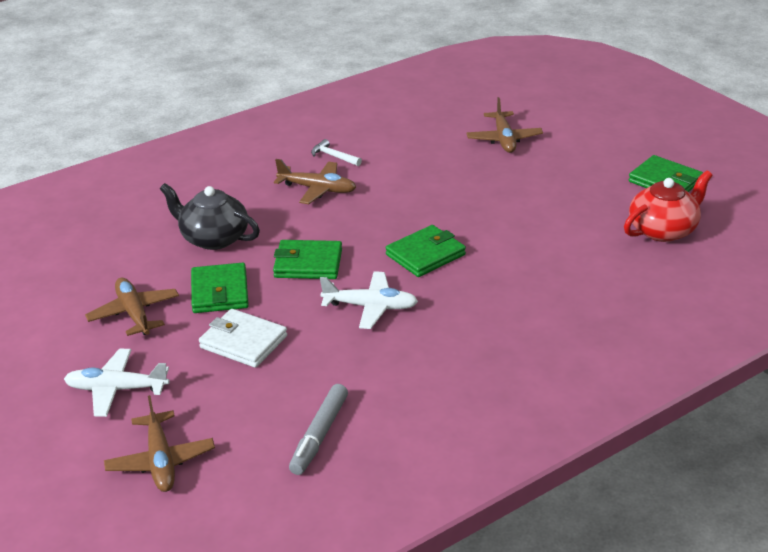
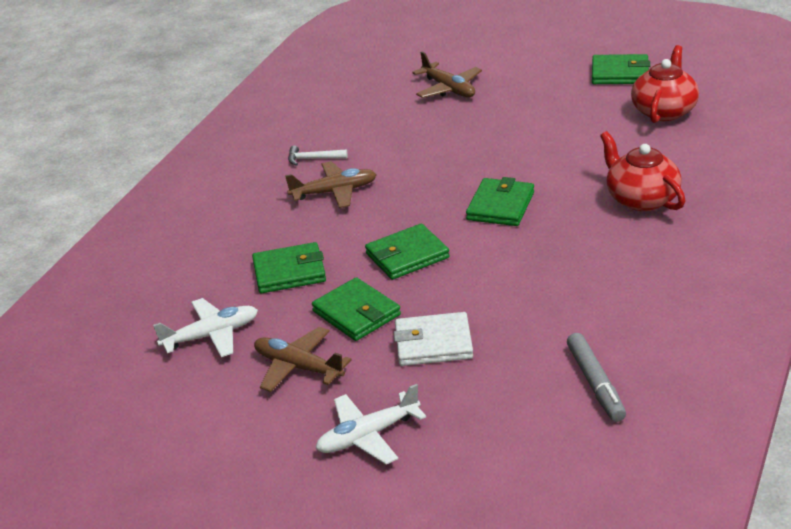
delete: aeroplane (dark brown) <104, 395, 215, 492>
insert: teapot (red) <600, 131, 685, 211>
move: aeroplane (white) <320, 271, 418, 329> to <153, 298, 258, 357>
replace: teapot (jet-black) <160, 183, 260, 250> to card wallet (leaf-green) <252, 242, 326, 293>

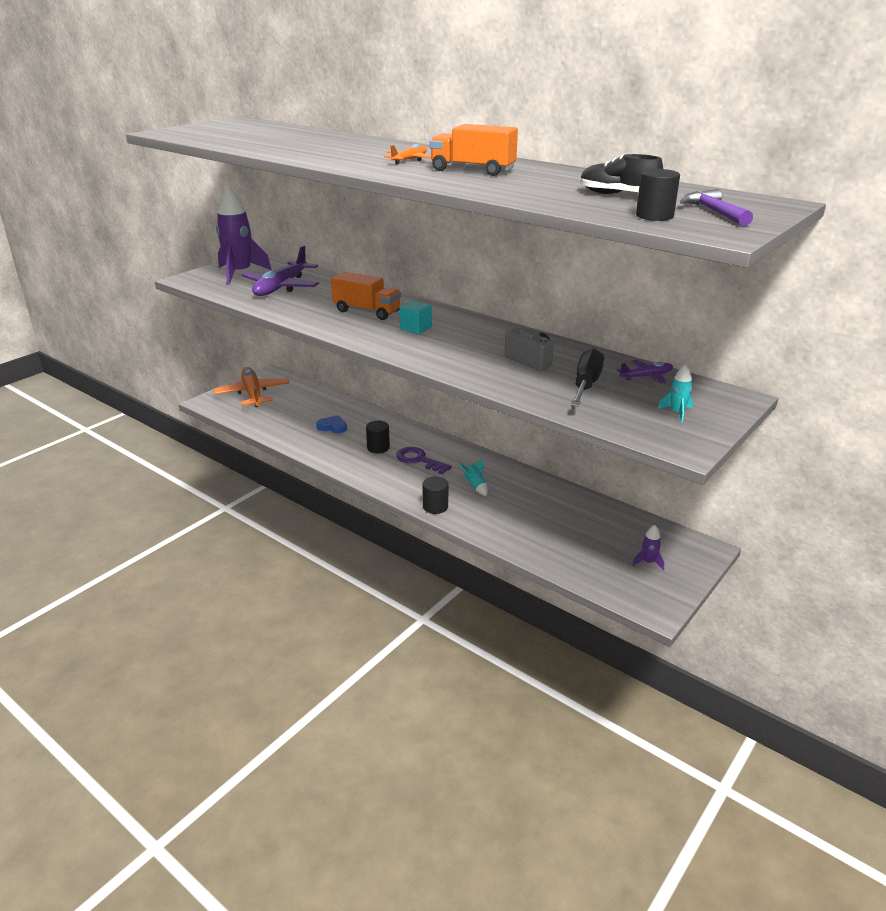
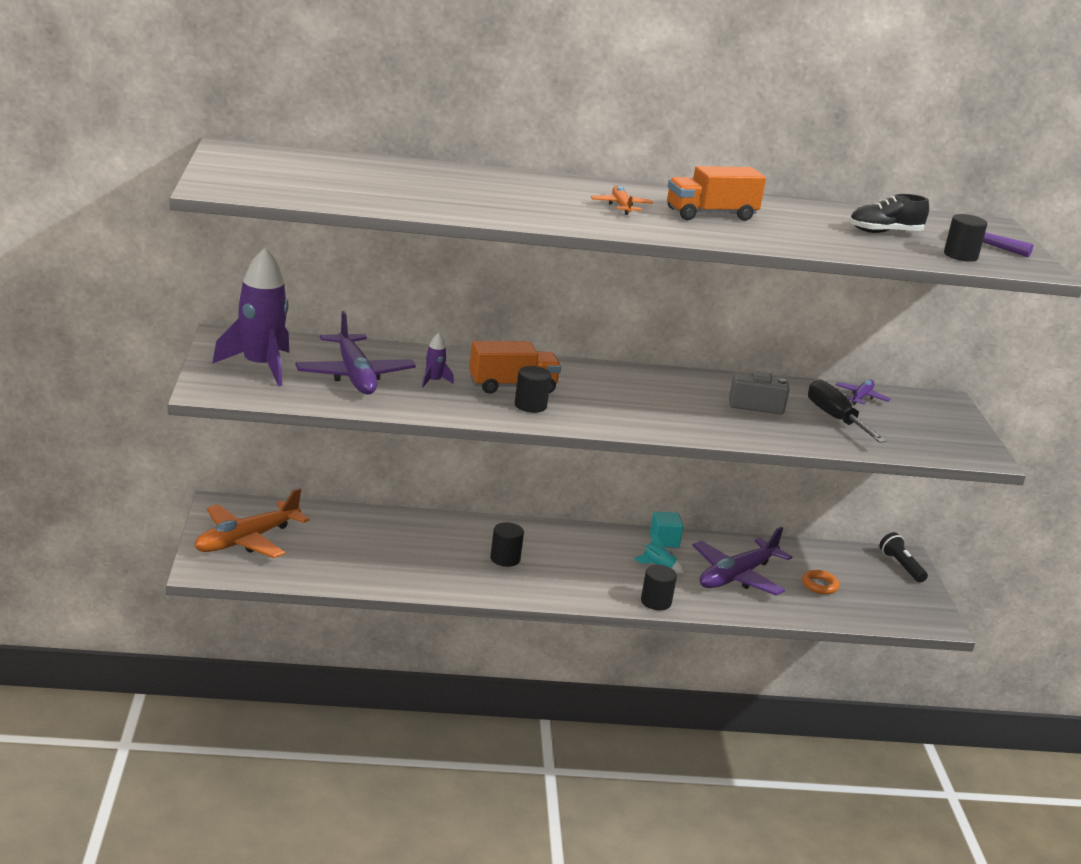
delete: heart (royal blue) <316, 415, 347, 433>; door key (royal purple) <396, 447, 452, 474>; spaceship (turquoise) <658, 364, 693, 422>
insert: cylinder (jet-black) <515, 366, 551, 413>; aeroplane (royal purple) <692, 526, 792, 595>; torus (bright orange) <802, 570, 840, 594>; pocket torch (jet-black) <880, 532, 928, 583>
move: cube (turquoise) <399, 301, 432, 334> to <650, 512, 684, 548>; spaceship (royal purple) <633, 525, 664, 570> to <422, 333, 454, 388>
rotate: aeroplane (bright orange) <214, 367, 289, 407> = <194, 488, 309, 558> 75 degrees counterclockwise

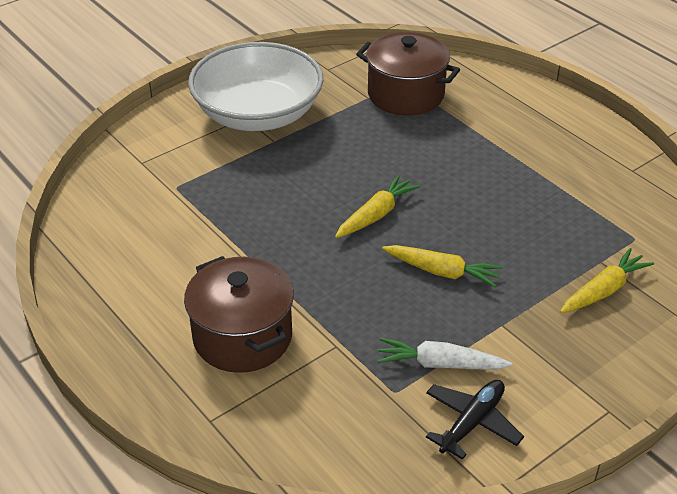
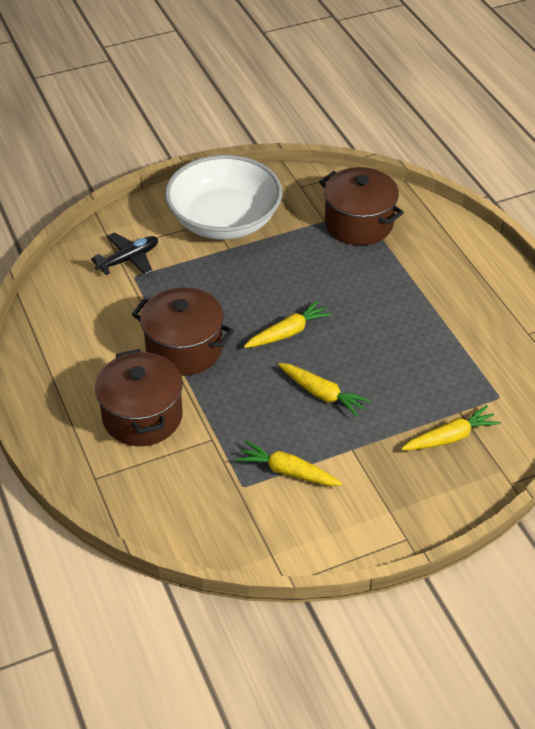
insert: stockpot (dark brown) <132, 287, 234, 376>
move: aeroplane (jet-black) <426, 380, 524, 460> to <91, 233, 158, 275>
recolor: toy carrot (white) <377, 338, 512, 370> to toy carrot (bright yellow) <236, 441, 342, 486>

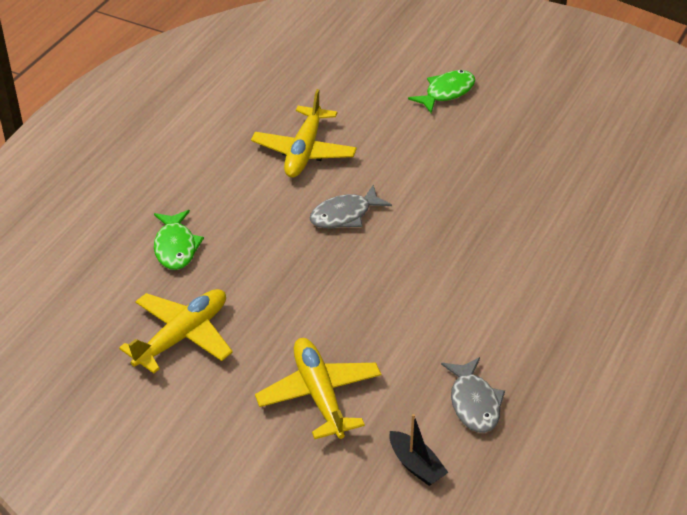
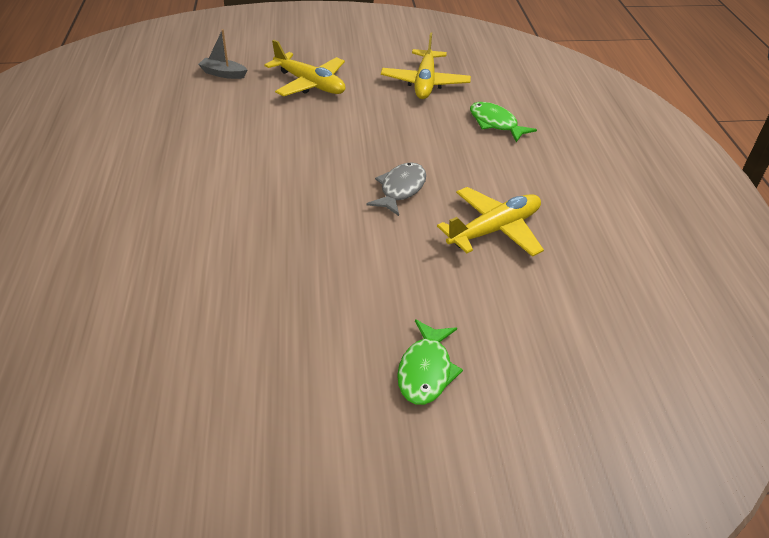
delete: fish figure (grey) <441, 357, 505, 433>
recolor: boat (jet-black) <389, 414, 448, 486> to boat (grey) <198, 29, 247, 79>
rotate: aeroplane (bright yellow) <251, 89, 357, 178> = <437, 187, 544, 257> 75 degrees clockwise

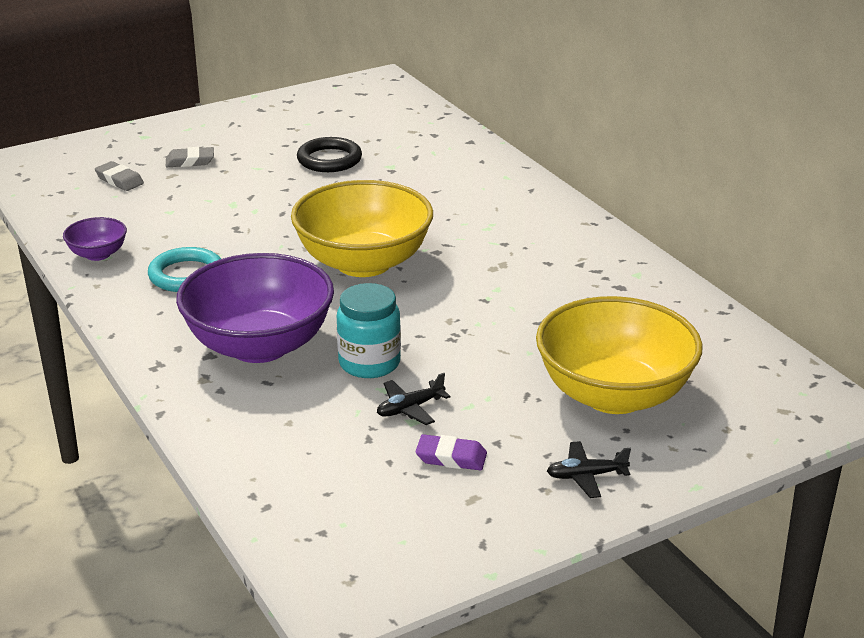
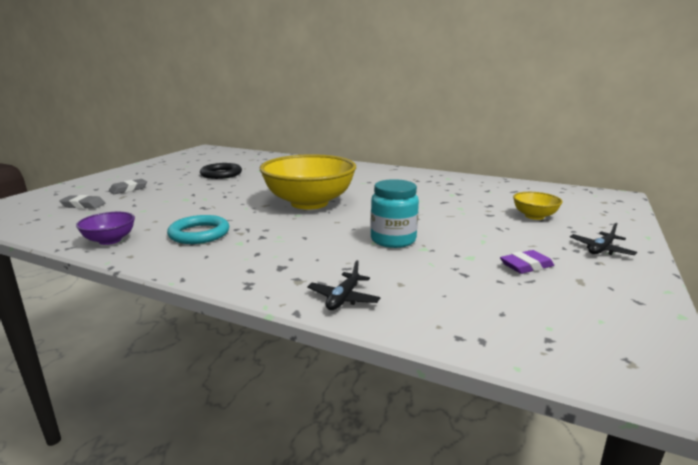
delete: serving bowl (royal purple) <176, 253, 334, 363>
move: aeroplane (jet-black) <377, 373, 450, 425> to <307, 260, 380, 310>
resize: serving bowl (bright yellow) <536, 296, 703, 414> = <513, 192, 563, 220> x0.45

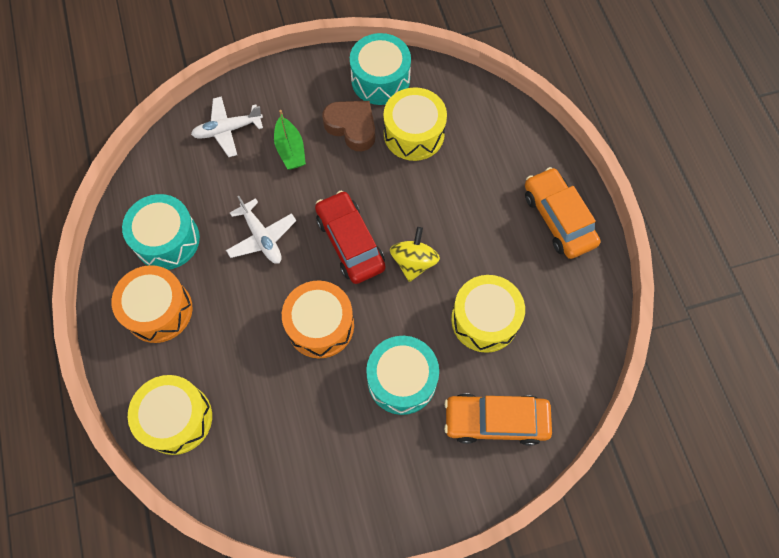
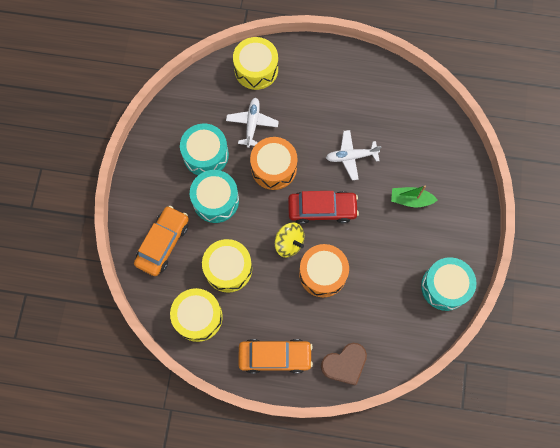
move: toy drum (bright orange) <111, 265, 193, 343> to <299, 244, 349, 297>; toy drum (turquoise) <122, 194, 200, 270> to <180, 123, 229, 175>; aeroplane (white) <191, 96, 263, 157> to <226, 98, 279, 148>; heart (dark brown) <322, 101, 375, 151> to <321, 343, 367, 386>; toy drum (bright yellow) <383, 87, 447, 161> to <170, 288, 223, 342>

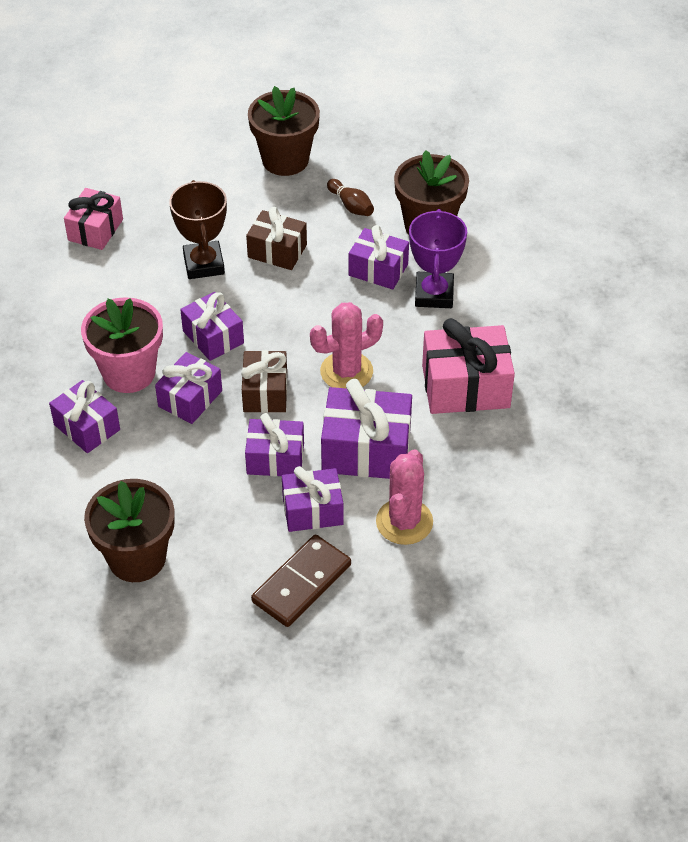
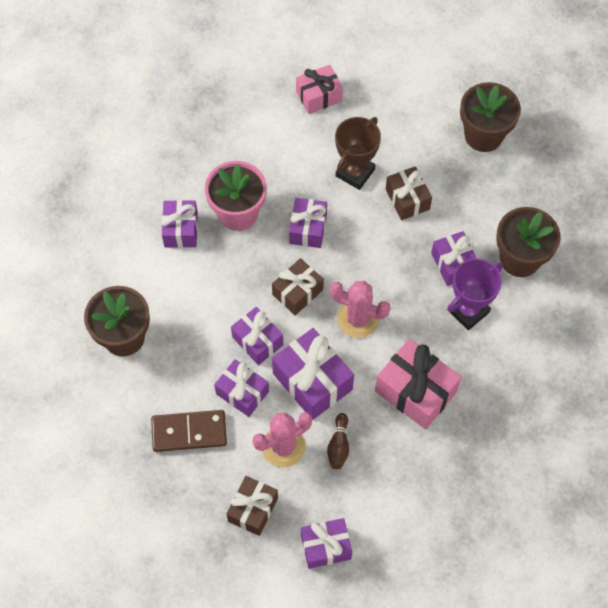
insert: gift (dark brown) <227, 476, 278, 536>
move: gift (royal purple) <155, 352, 222, 424> to <301, 518, 352, 569>; skittle (dark brown) <327, 179, 374, 216> to <327, 413, 349, 469>

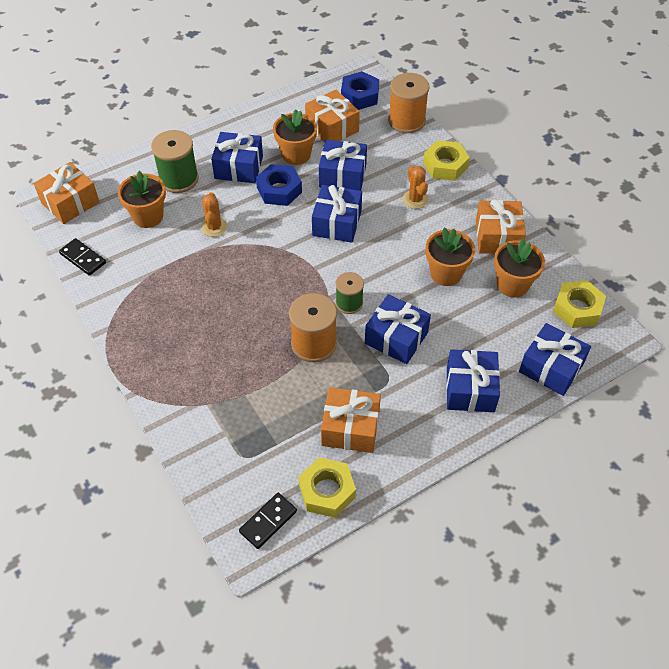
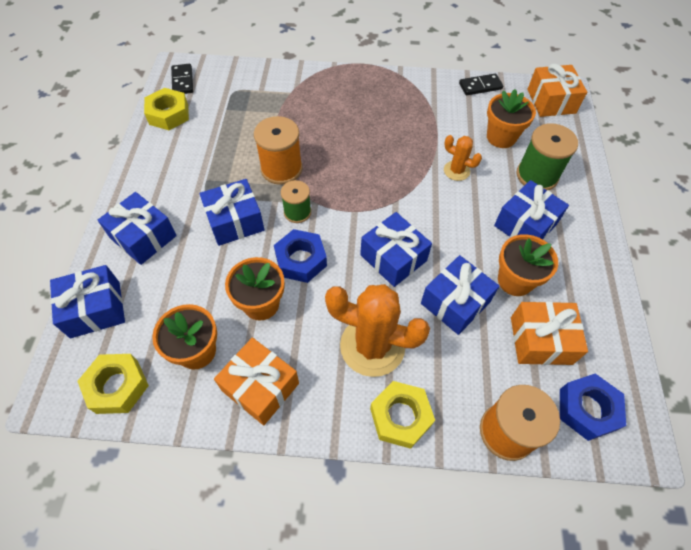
delete: gift (bright orange) <321, 387, 381, 453>
move: hex nut (royal blue) <256, 164, 302, 206> to <274, 229, 327, 283>
resize: cactus (bright orange) <403, 166, 428, 209> = <325, 284, 430, 377> x1.98

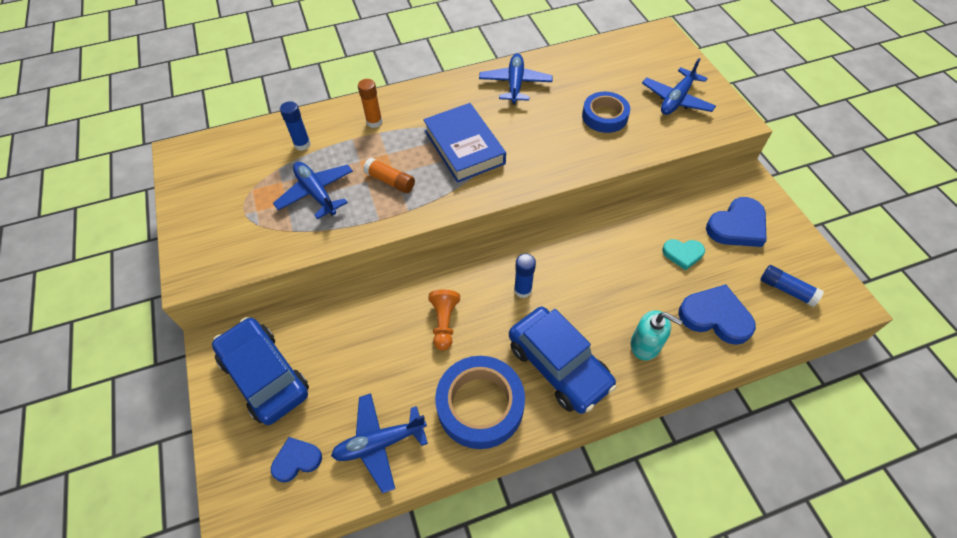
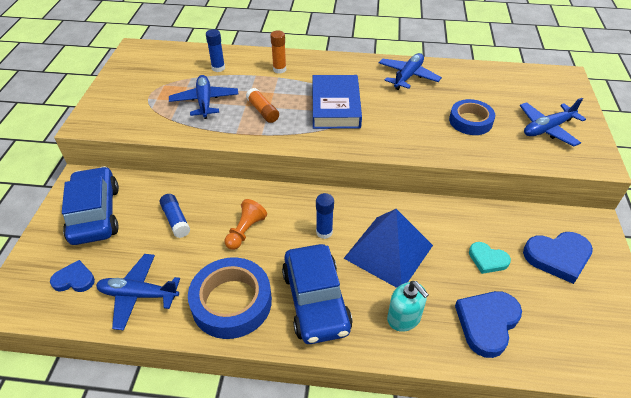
insert: pyramid (royal blue) <344, 209, 433, 288>
move: glue stick (royal blue) <761, 265, 824, 307> to <160, 194, 190, 238>
rotate: heart (royal blue) <678, 284, 756, 345> = <455, 291, 522, 358> 105 degrees counterclockwise

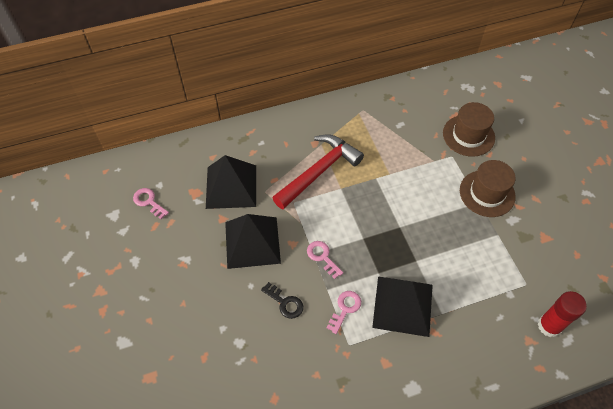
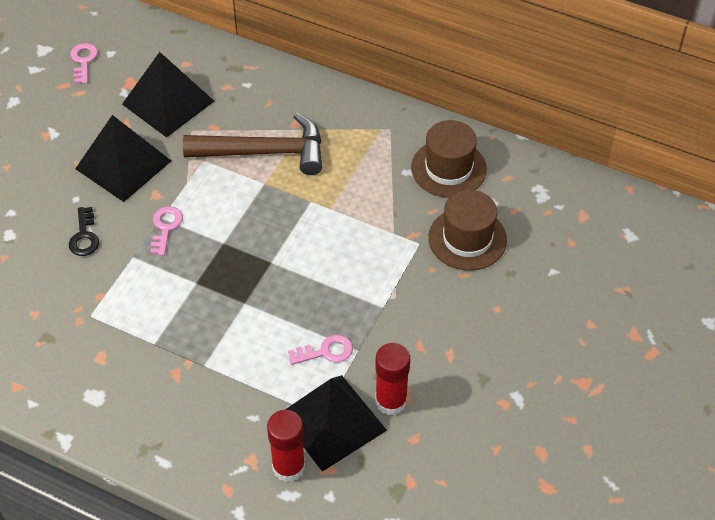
insert: glue stick (red) <375, 343, 410, 415>
move: door key (pink) <327, 291, 361, 334> to <288, 335, 353, 365>; pyramid (jet-black) <372, 276, 433, 337> to <285, 375, 387, 472>; hat (dark brown) <460, 160, 516, 217> to <411, 120, 487, 198>
recolor: hammer (red) <273, 134, 364, 209> to hammer (dark brown) <183, 113, 322, 175>

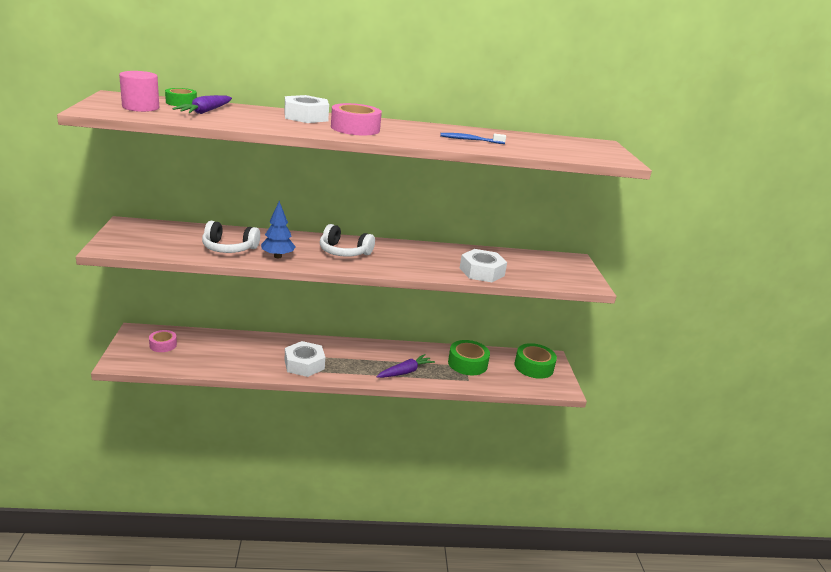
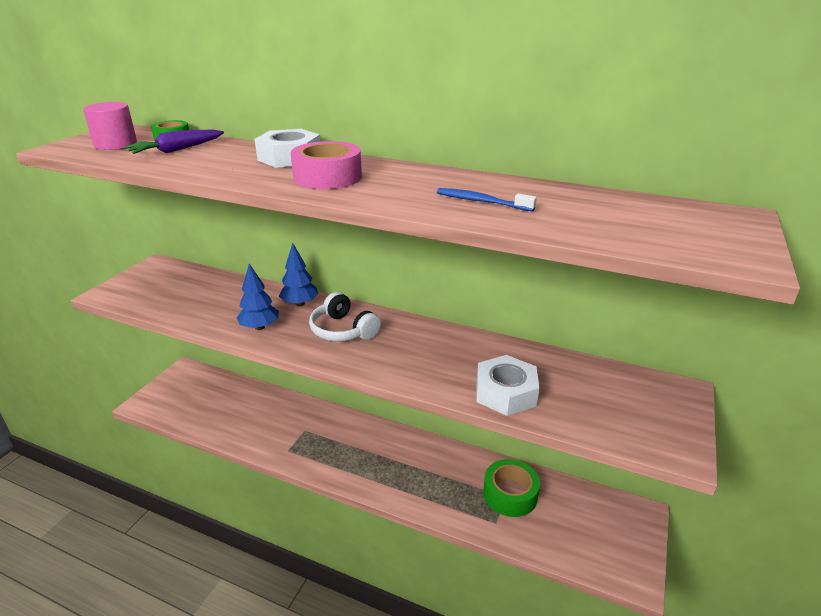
delete: sticky tape (pink) <149, 330, 177, 352>; headphones (white) <202, 221, 260, 253>; hex nut (white) <285, 341, 325, 377>; toy carrot (royal purple) <376, 354, 435, 378>; sticky tape (leaf-green) <515, 343, 557, 379>
insert: fir tree (royal blue) <279, 243, 318, 306>

